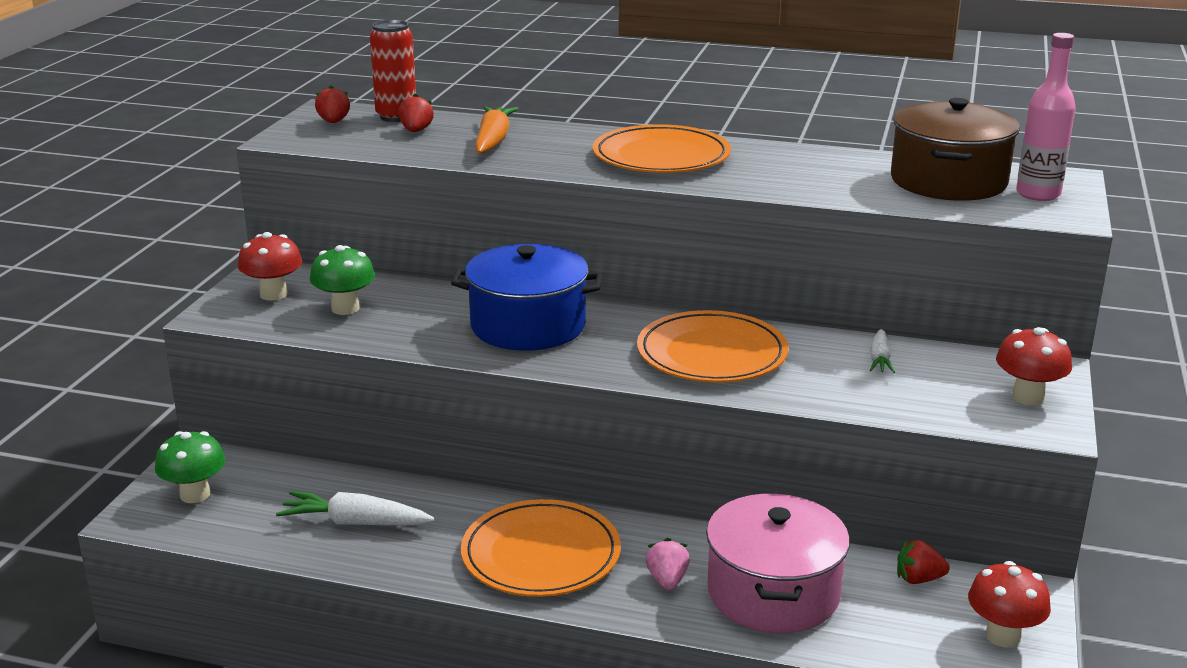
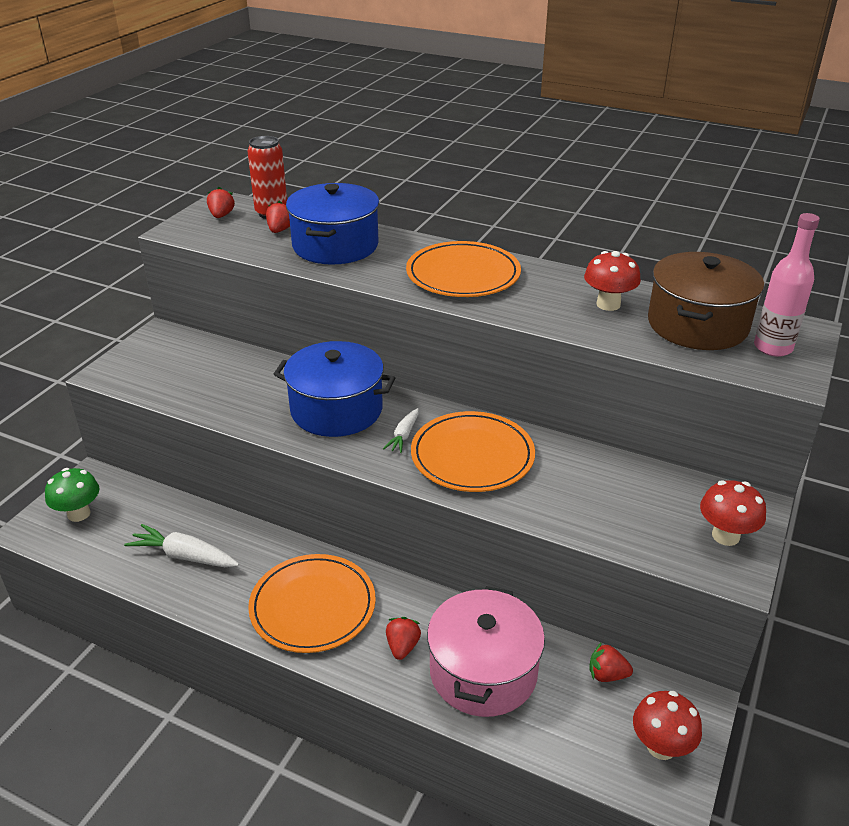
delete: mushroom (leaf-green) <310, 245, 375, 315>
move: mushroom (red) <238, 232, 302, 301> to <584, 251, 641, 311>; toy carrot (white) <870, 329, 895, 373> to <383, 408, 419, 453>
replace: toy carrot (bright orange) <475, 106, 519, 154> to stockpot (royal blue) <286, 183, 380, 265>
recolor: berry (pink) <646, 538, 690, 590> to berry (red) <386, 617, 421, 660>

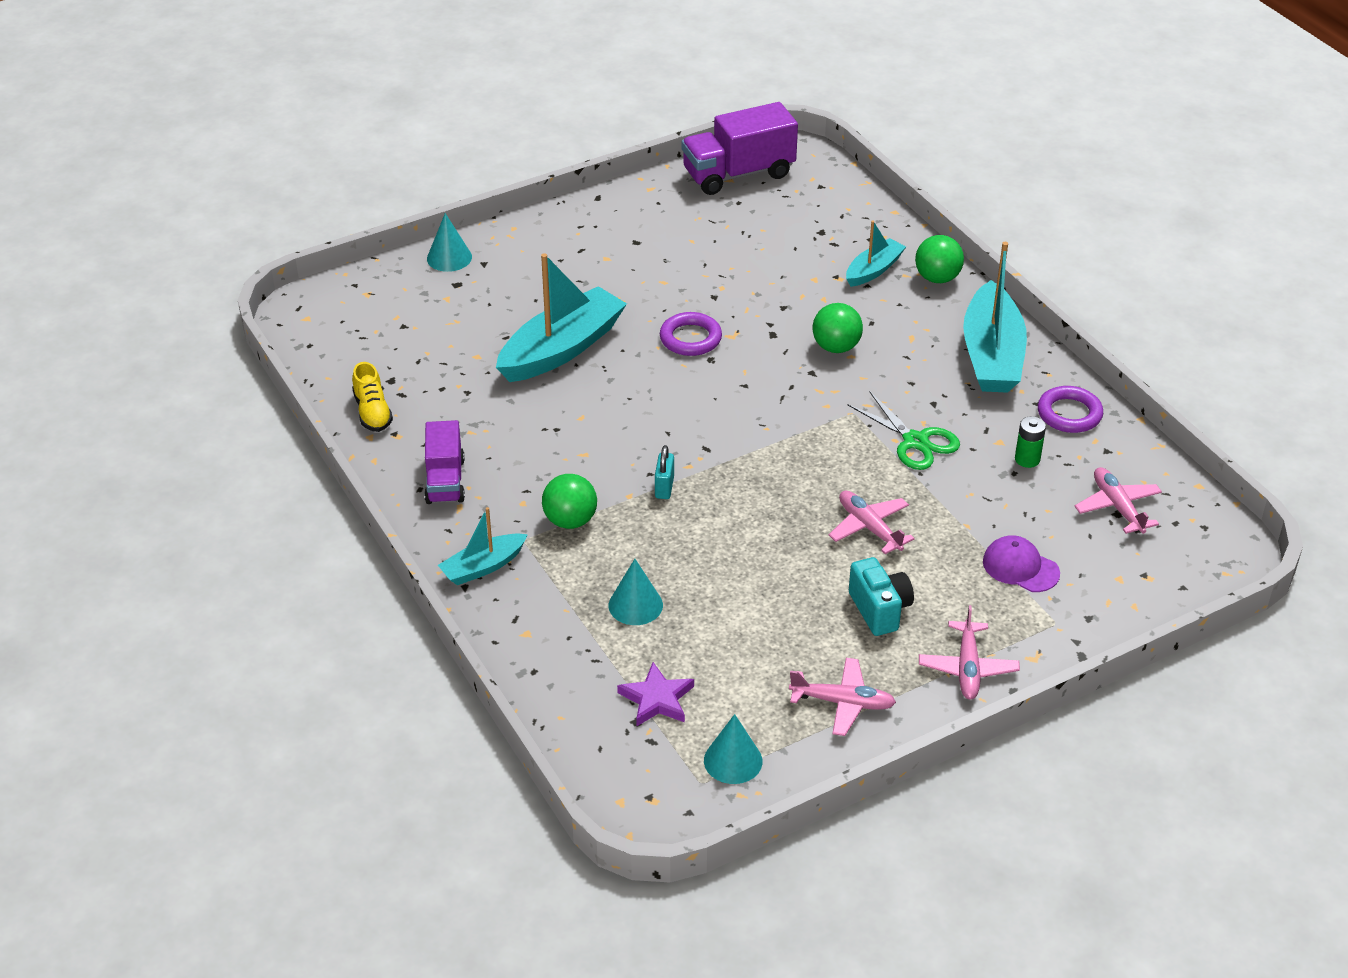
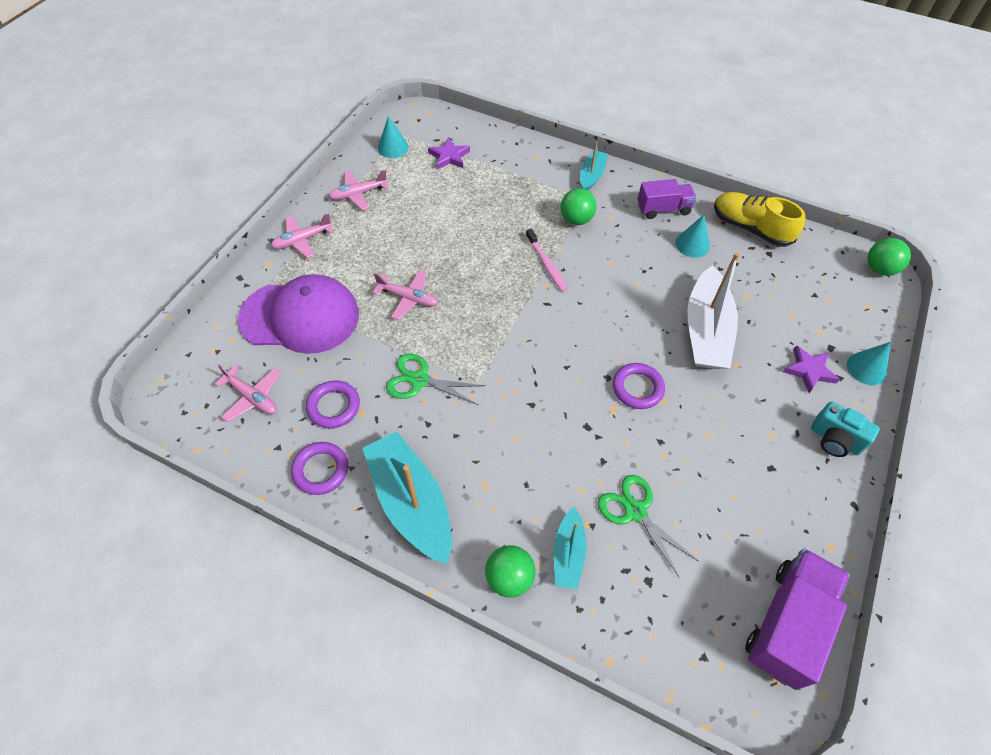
insert: pair of scissors (leaf-green) <598, 475, 698, 577>; star (royal purple) <783, 345, 840, 393>
move: solid cone (turquoise) <609, 559, 663, 625> to <675, 215, 710, 258>; play ball (leaf-green) <813, 303, 863, 353> to <867, 238, 911, 276>; camera (turquoise) <849, 557, 914, 636> to <811, 401, 880, 457>
replace: small lock (turquoise) <655, 445, 674, 499> to toothbrush (pink) <526, 228, 567, 292>; AA battery (leaf-green) <1015, 416, 1046, 468> to torus (royal purple) <306, 380, 360, 428>
recolor: boat (turquoise) <496, 253, 627, 382> to boat (white) <687, 252, 740, 369>
rotate: truck (royal purple) <424, 420, 465, 504> = <638, 179, 697, 219> 120 degrees clockwise; aeroplane (pink) <919, 605, 1020, 700> = <270, 213, 334, 258> 90 degrees counterclockwise
resize: shoe (bright yellow) <352, 362, 393, 432> = <714, 192, 805, 247> x1.61; baseball cap (royal purple) <983, 535, 1060, 592> = <238, 274, 359, 354> x2.17

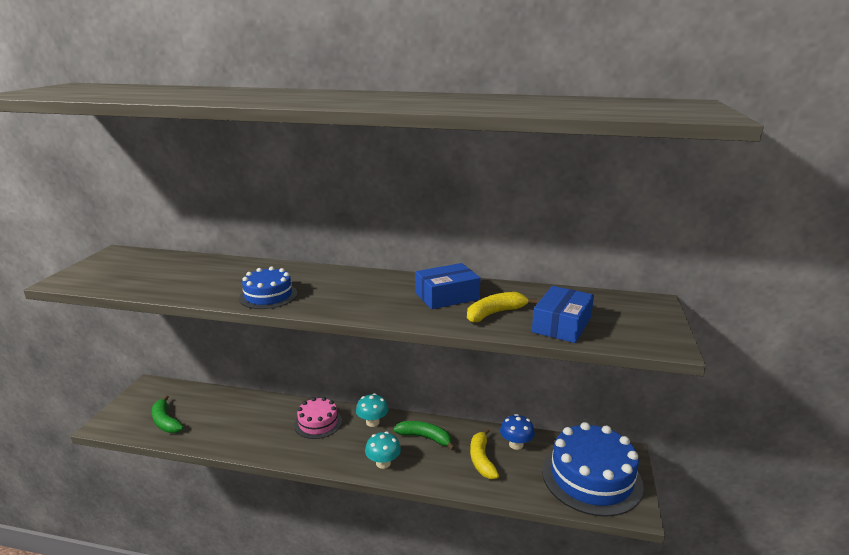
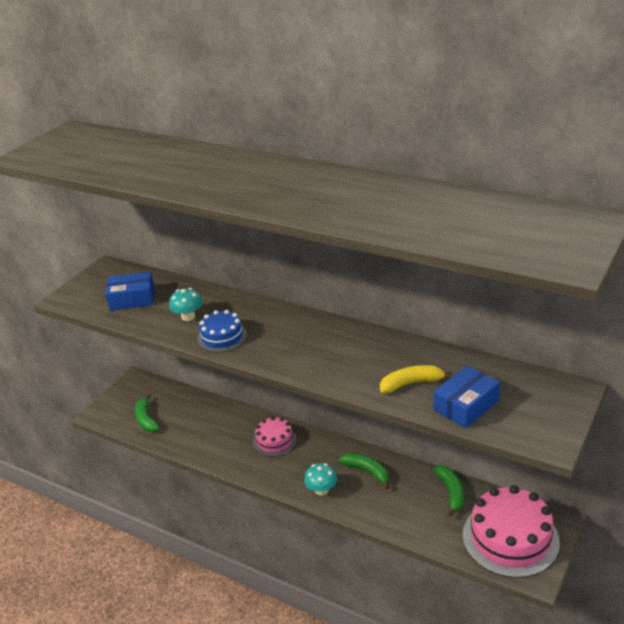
delete: banana fruit (bright yellow) <470, 428, 499, 479>
move: mushroom (turquoise) <356, 393, 388, 427> to <169, 288, 203, 321>; parcel (royal blue) <415, 263, 480, 309> to <105, 271, 155, 311>
replace: mushroom (royal blue) <500, 414, 535, 450> to banana fruit (leaf-green) <434, 466, 464, 517>
recolor: layer cake (royal blue) <542, 422, 644, 517> to layer cake (pink) <463, 485, 560, 578>

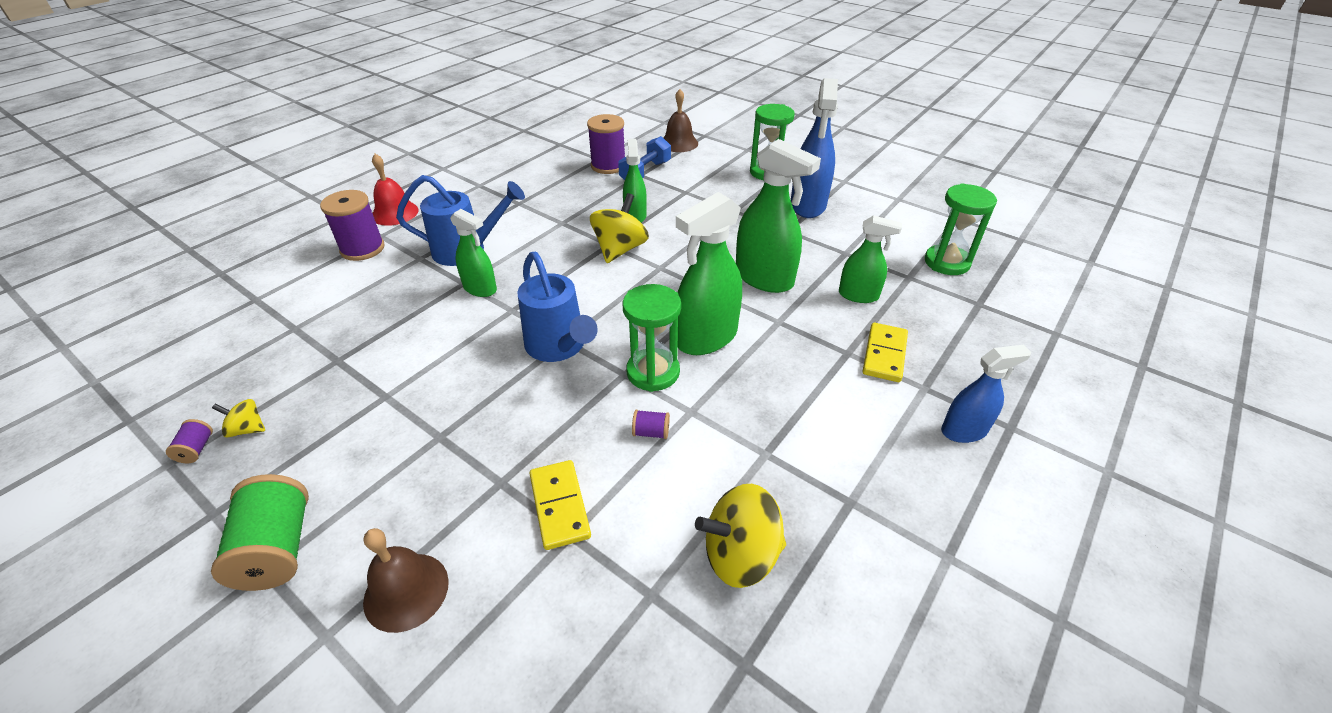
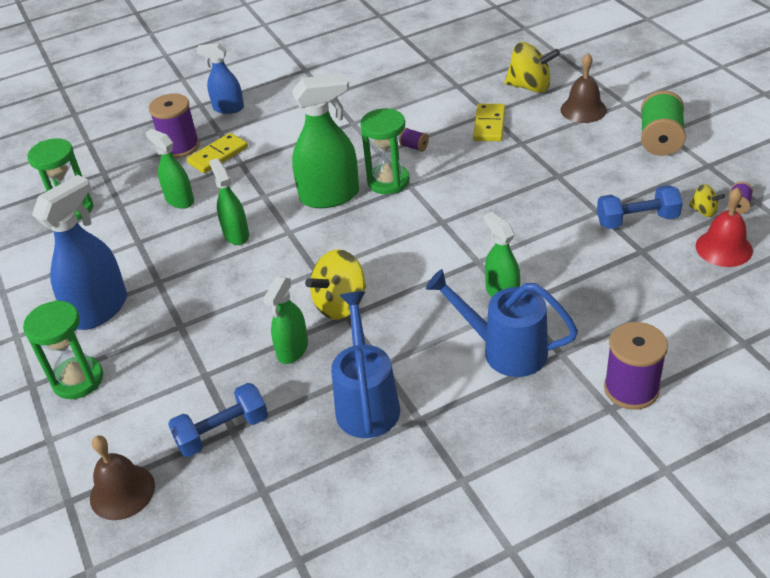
insert: dumbbell (royal blue) <597, 185, 682, 229>
move: bell (red) <372, 154, 418, 226> to <696, 187, 753, 267>; watering pot (royal blue) <517, 252, 597, 362> to <331, 292, 400, 438>; bobbin (royal purple) <587, 114, 625, 174> to <149, 93, 200, 158>; toy top (bright yellow) <695, 484, 786, 588> to <504, 42, 560, 93>
resize: sprayer (leaf-green) <736, 139, 821, 293> = <209, 158, 249, 245> x0.61

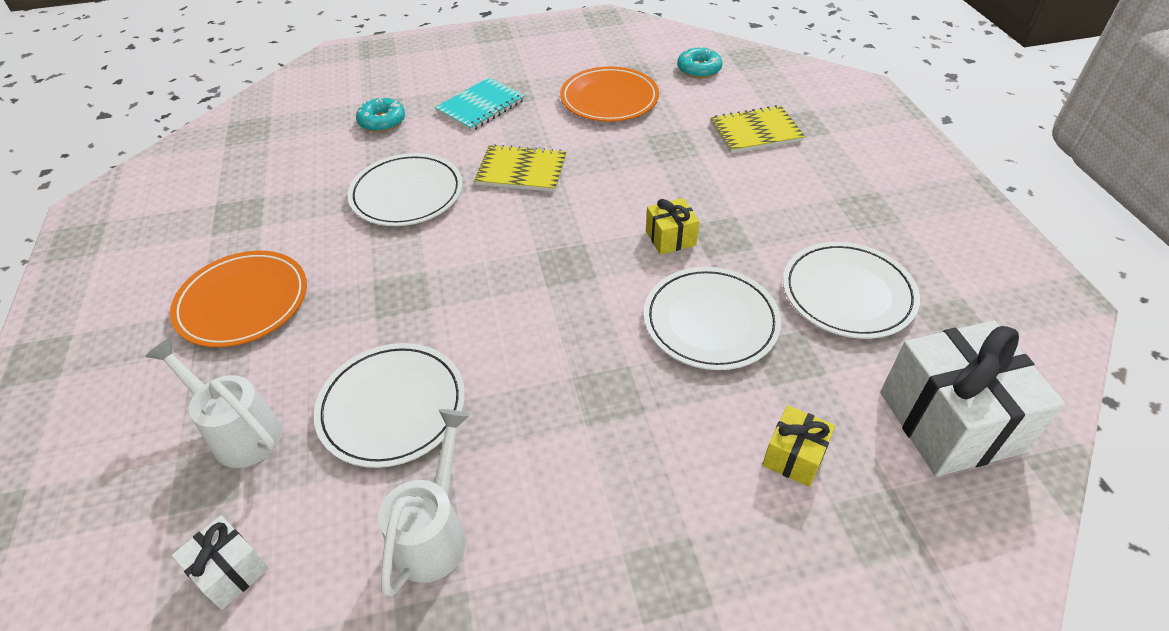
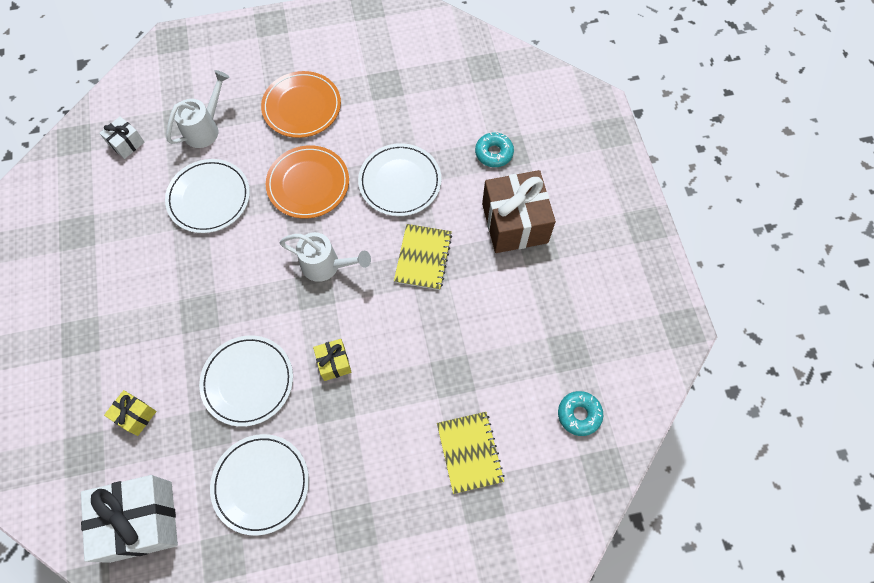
move: watering pot (white) <378, 409, 470, 597> to <279, 232, 371, 282>; flat dish (bright orange) <560, 66, 659, 122> to <266, 145, 349, 219>
replace: exercise book (turquoise) <435, 77, 525, 131> to gift (dark brown) <482, 170, 556, 253>

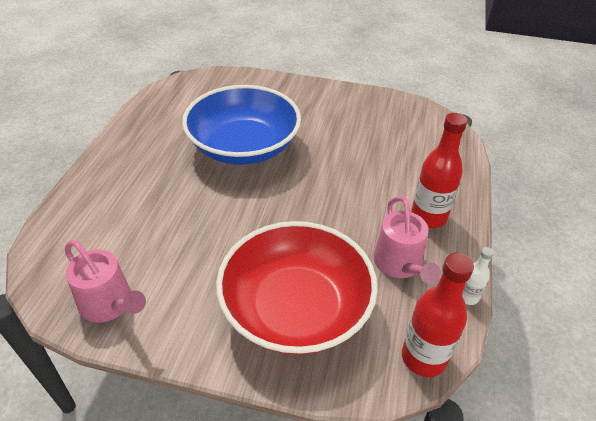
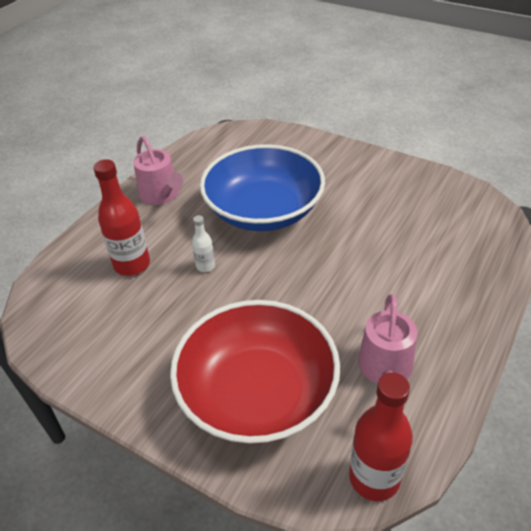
move: watering pot (pink) <65, 240, 146, 323> to <133, 136, 183, 205>; bottle (red) <411, 113, 467, 228> to <93, 159, 150, 276>; bottle (white) <462, 247, 494, 305> to <192, 215, 215, 272>

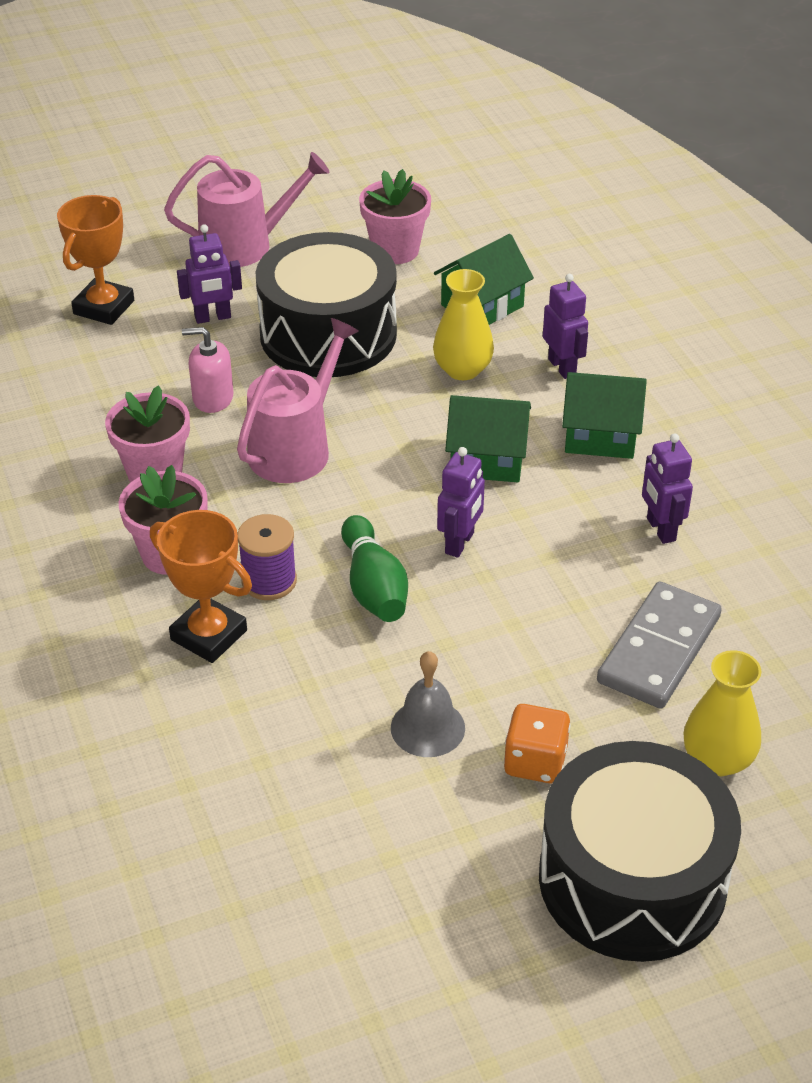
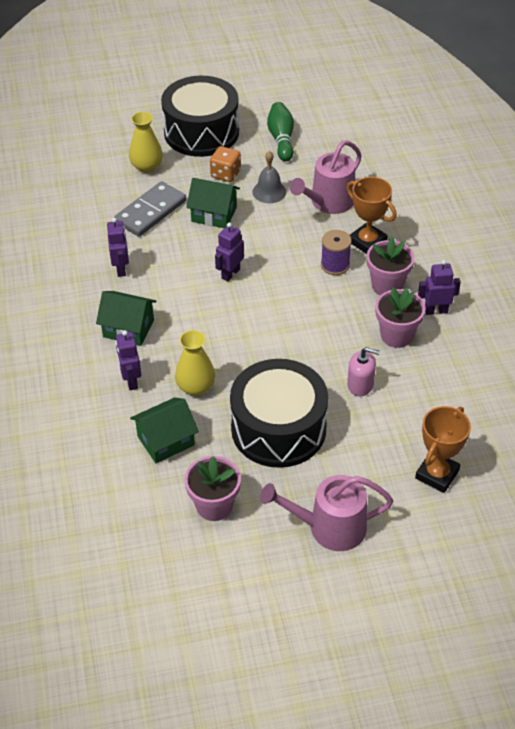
move: robot figure (royal purple) <177, 224, 242, 324> to <418, 260, 461, 315>; watering pot (pink) <237, 318, 359, 483> to <290, 140, 362, 214>; skittle (leaf-green) <341, 515, 408, 622> to <267, 102, 294, 162>; house (leaf-green) <445, 395, 531, 482> to <186, 178, 240, 228>

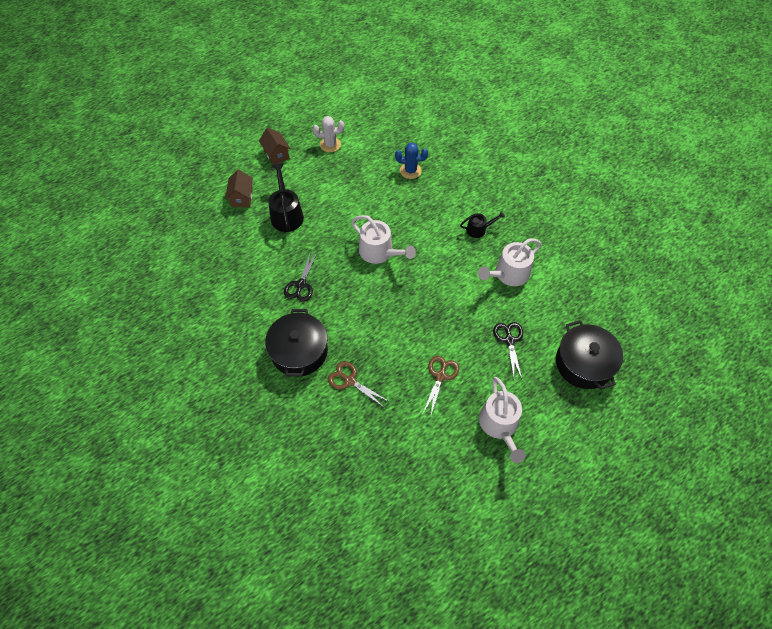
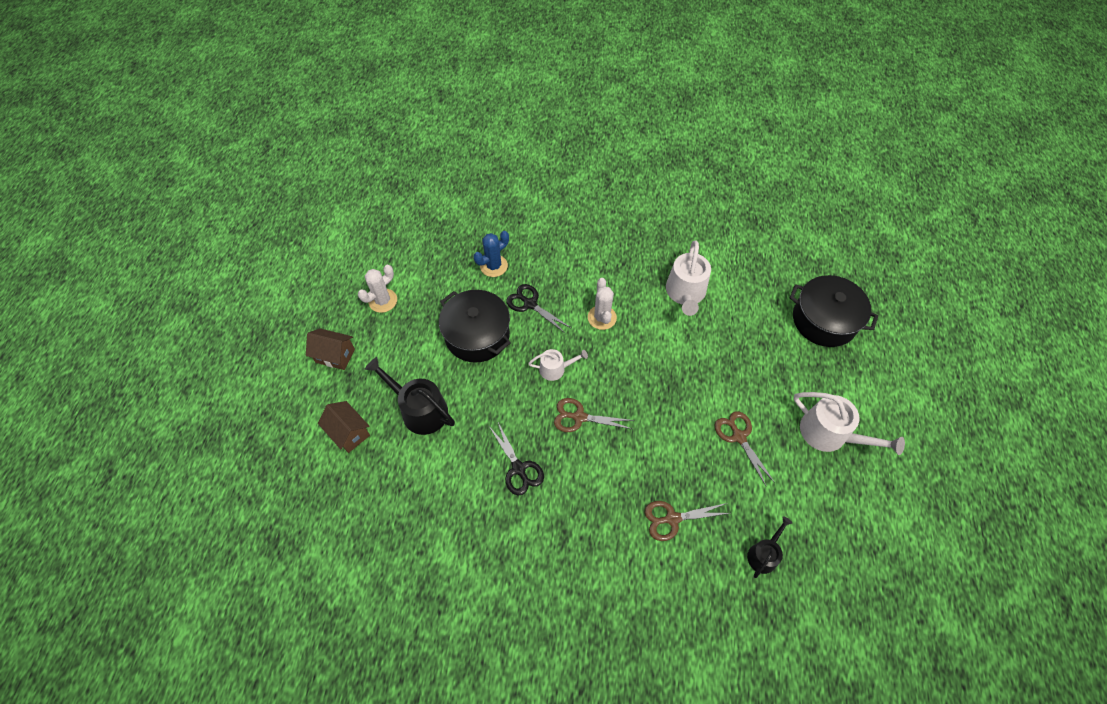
insert: pair of scissors (dark brown) <554, 398, 634, 432>; cactus (white) <588, 278, 617, 330>
move: stockpot (jet-black) <265, 309, 328, 377> to <439, 290, 511, 363>; watering pot (jet-black) <460, 211, 505, 238> to <747, 516, 792, 578>; pair of scissors (jet-black) <493, 322, 523, 379> to <506, 284, 571, 333>
resize: watering pot (white) <351, 215, 416, 264> = <528, 349, 588, 381> x0.58

